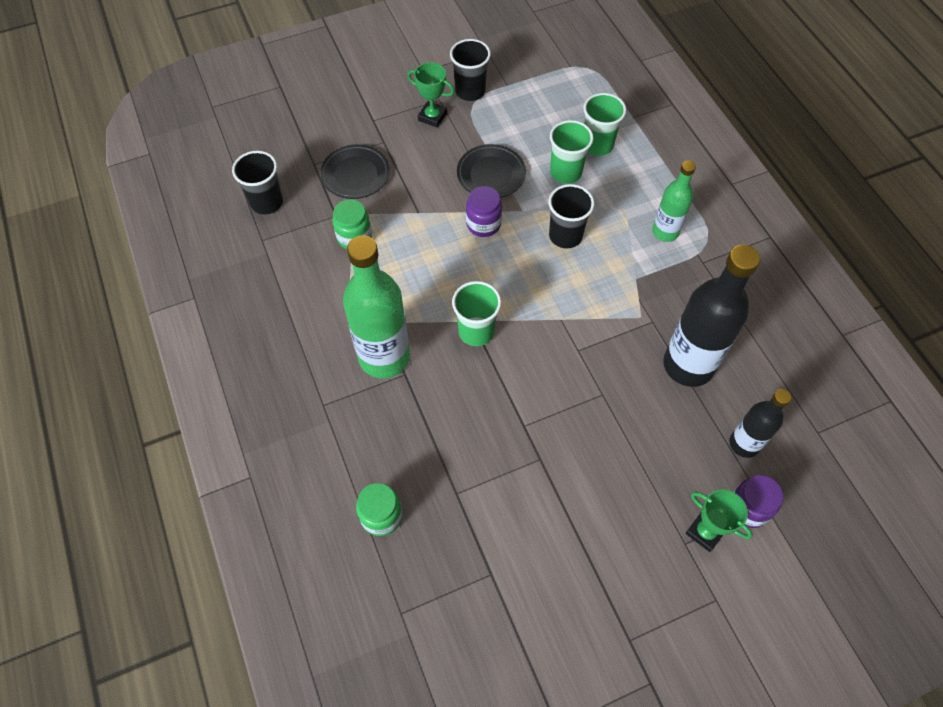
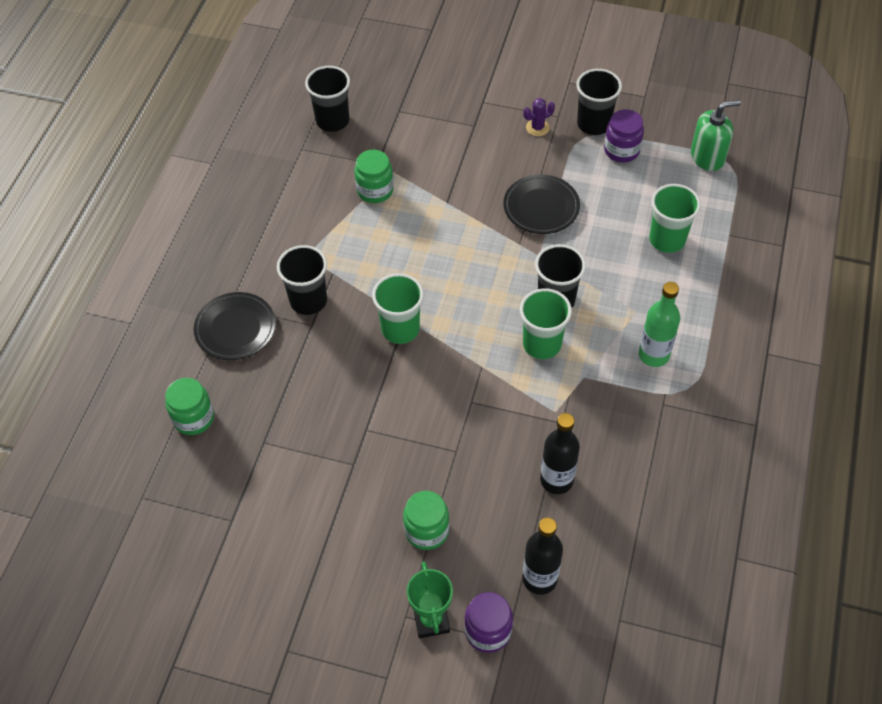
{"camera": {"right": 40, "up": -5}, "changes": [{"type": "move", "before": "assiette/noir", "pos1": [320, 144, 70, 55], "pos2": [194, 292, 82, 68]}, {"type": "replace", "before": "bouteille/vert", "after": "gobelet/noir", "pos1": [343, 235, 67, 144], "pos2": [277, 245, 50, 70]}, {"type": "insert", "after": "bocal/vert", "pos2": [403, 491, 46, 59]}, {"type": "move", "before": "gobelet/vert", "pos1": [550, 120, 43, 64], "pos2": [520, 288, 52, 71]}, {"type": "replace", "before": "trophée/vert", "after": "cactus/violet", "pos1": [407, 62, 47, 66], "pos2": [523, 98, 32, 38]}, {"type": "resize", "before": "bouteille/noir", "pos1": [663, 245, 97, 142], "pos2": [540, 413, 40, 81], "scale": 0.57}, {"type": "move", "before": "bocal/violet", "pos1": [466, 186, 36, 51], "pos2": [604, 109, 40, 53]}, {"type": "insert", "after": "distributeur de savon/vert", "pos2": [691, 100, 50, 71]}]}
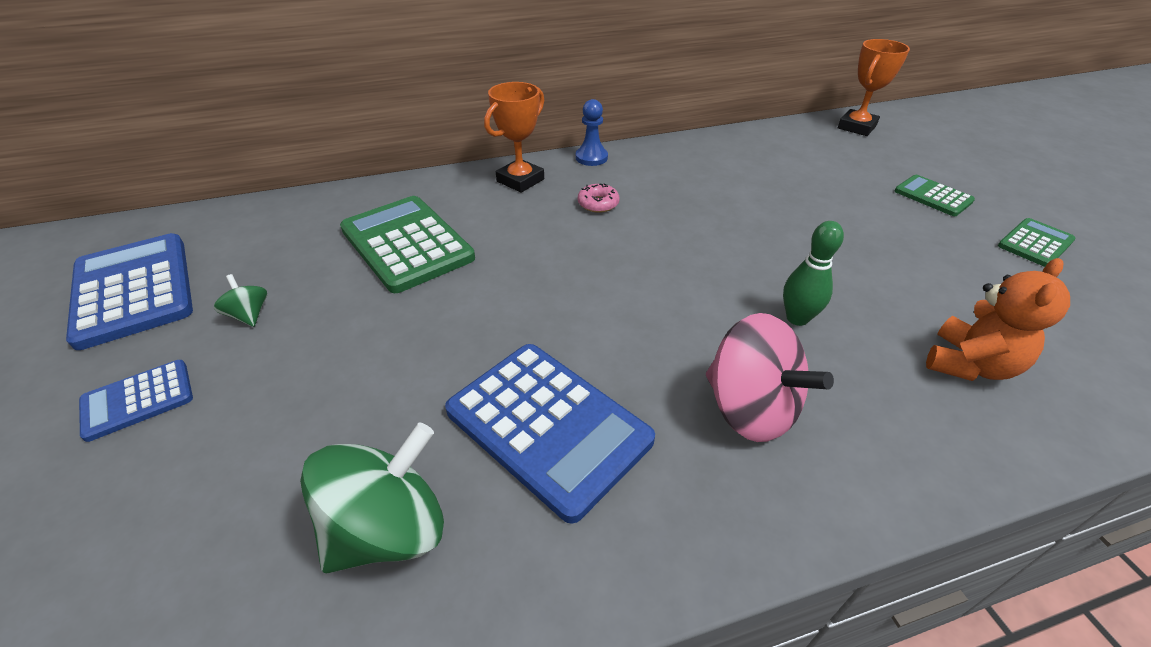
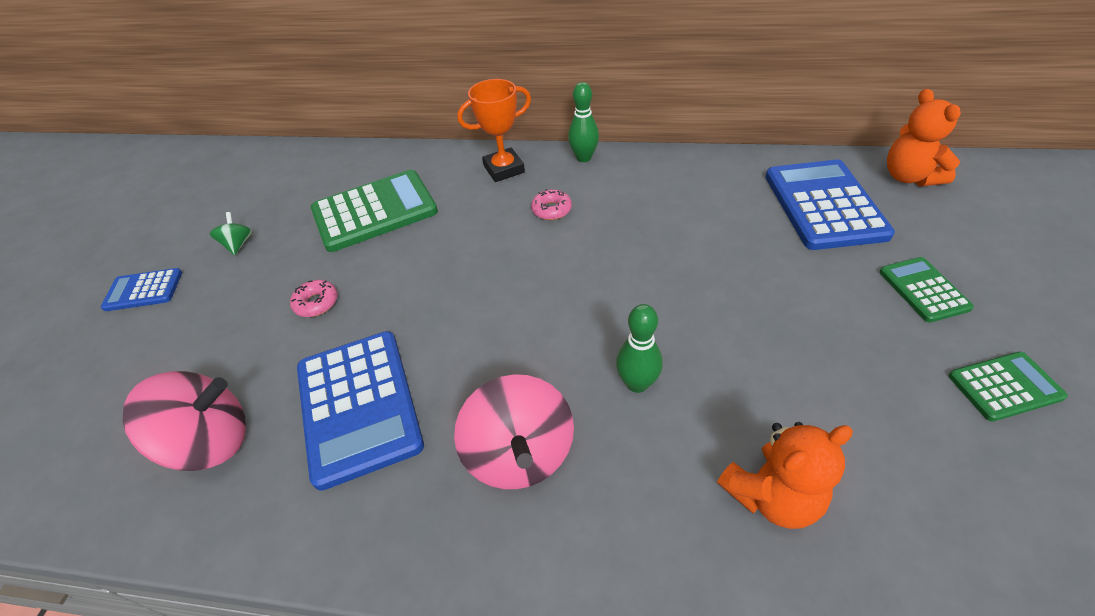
{"camera": {"right": 30, "up": 5}, "changes": [{"type": "recolor", "before": "toupie/vert", "after": "toupie/rose", "pos1": [300, 422, 144, 151], "pos2": [123, 371, 123, 100]}, {"type": "insert", "after": "beignet/rose", "pos2": [290, 280, 48, 37]}, {"type": "rotate", "before": "calculatrice/vert", "pos1": [340, 196, 135, 97], "pos2": [311, 170, 127, 82], "turn": 75}, {"type": "replace", "before": "pion/bleu", "after": "quille/vert", "pos1": [576, 99, 32, 67], "pos2": [568, 82, 31, 80]}, {"type": "move", "before": "calculatrice/bleu", "pos1": [66, 233, 127, 117], "pos2": [765, 160, 130, 90]}, {"type": "replace", "before": "trophée/orange", "after": "ours en peluche/orange", "pos1": [838, 39, 72, 97], "pos2": [887, 89, 74, 97]}]}
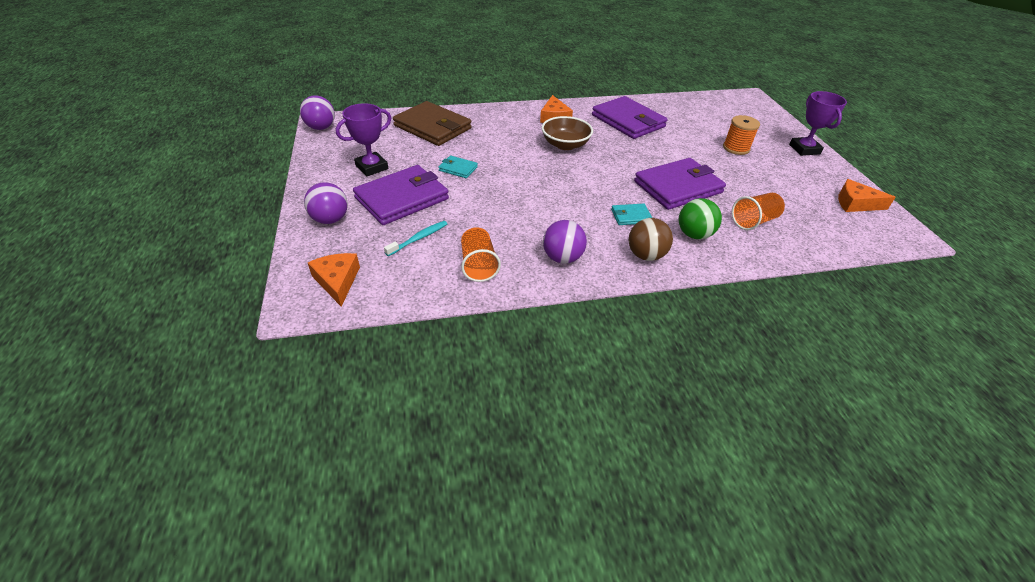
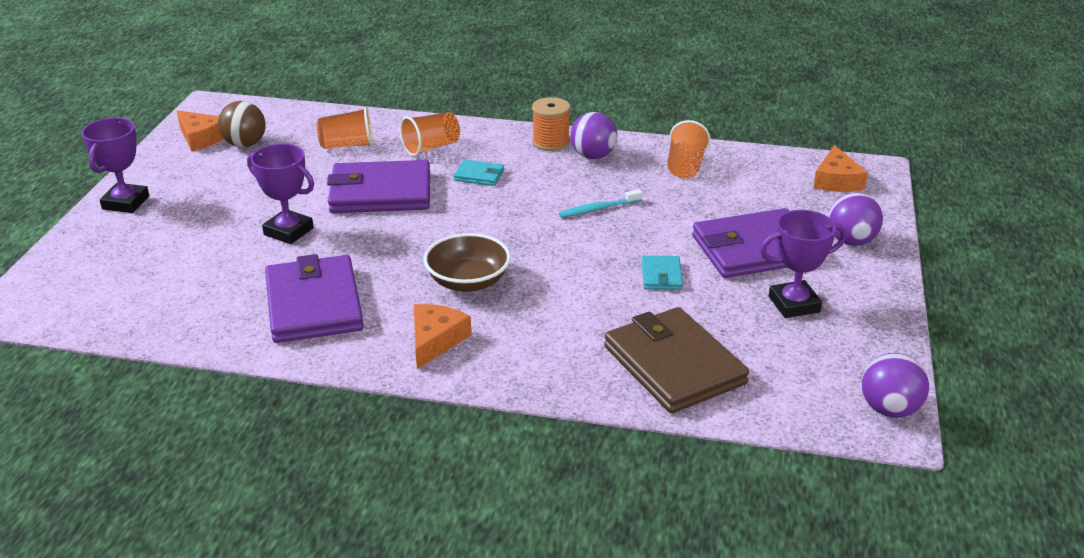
{"camera": {"right": -155, "up": -10}, "changes": [{"type": "move", "before": "balle/marron", "pos1": [629, 218, 44, 43], "pos2": [218, 101, 48, 46]}, {"type": "insert", "after": "trophée/violet", "pos2": [247, 144, 67, 100]}, {"type": "replace", "before": "balle/vert", "after": "gobelet/orange", "pos1": [679, 198, 43, 41], "pos2": [400, 112, 60, 44]}, {"type": "move", "before": "bobine/orange", "pos1": [723, 115, 37, 40], "pos2": [532, 97, 38, 54]}, {"type": "move", "before": "brosse à dents/turquoise", "pos1": [384, 221, 63, 35], "pos2": [559, 189, 83, 29]}, {"type": "rotate", "before": "portefeuille/turquoise", "pos1": [438, 156, 40, 22], "pos2": [642, 256, 41, 34], "turn": 45}]}
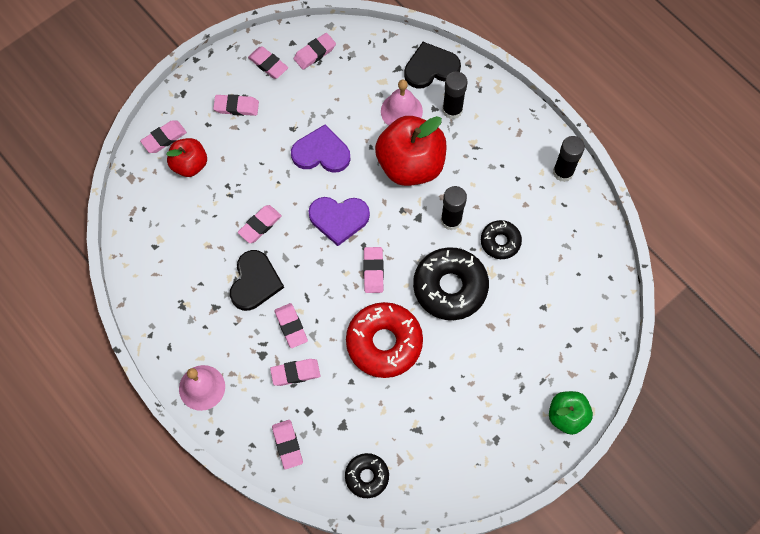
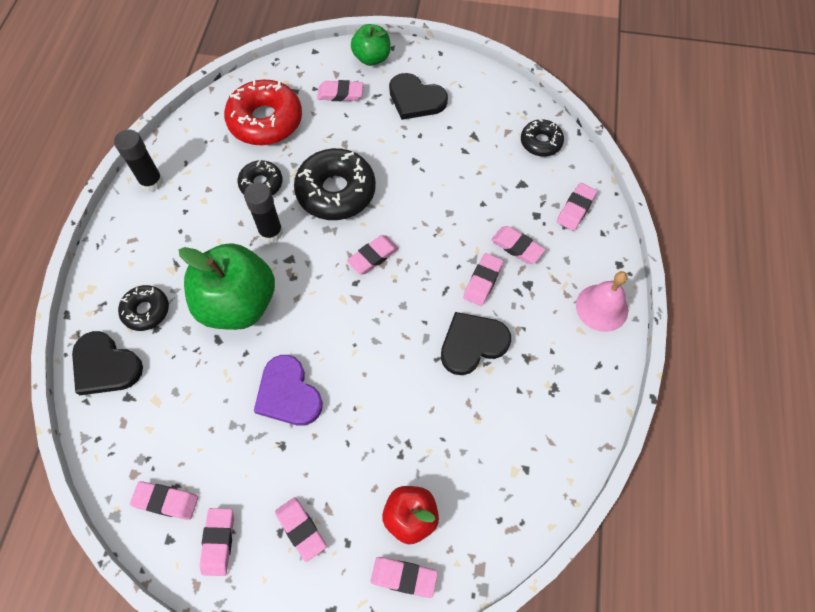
{"camera": {"right": -130, "up": -5}, "changes": [{"type": "replace", "before": "bâton de colle/noir", "after": "beignet/noir", "pos1": [442, 71, 25, 48], "pos2": [118, 285, 51, 46]}, {"type": "recolor", "before": "pomme/rouge", "after": "pomme/vert", "pos1": [375, 116, 72, 70], "pos2": [179, 243, 96, 87]}, {"type": "move", "before": "beignet/rouge", "pos1": [346, 302, 77, 76], "pos2": [224, 80, 78, 66]}, {"type": "move", "before": "gomme/rose", "pos1": [238, 205, 44, 38], "pos2": [317, 80, 46, 21]}, {"type": "insert", "after": "cœur/noir", "pos2": [389, 73, 59, 47]}, {"type": "delete", "before": "cœur/violet", "pos1": [308, 197, 62, 49]}, {"type": "delete", "before": "cloche/rose", "pos1": [381, 80, 42, 46]}]}
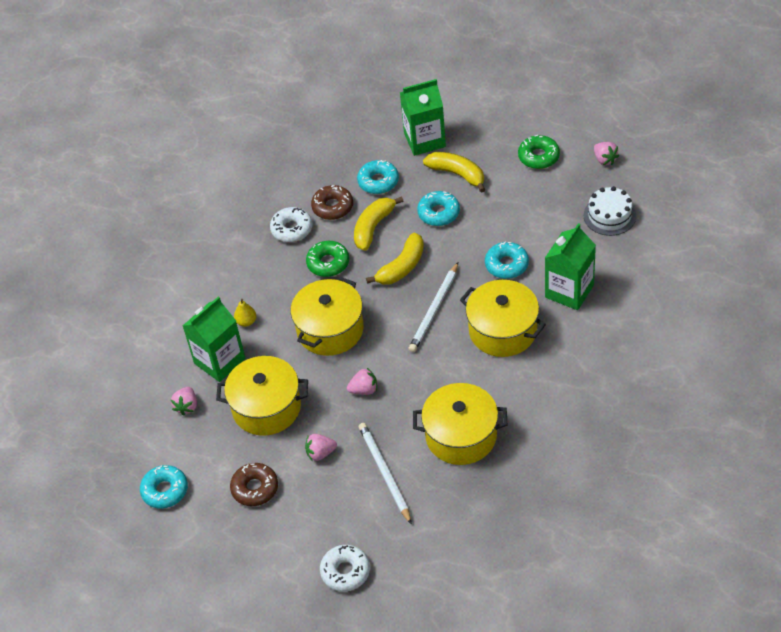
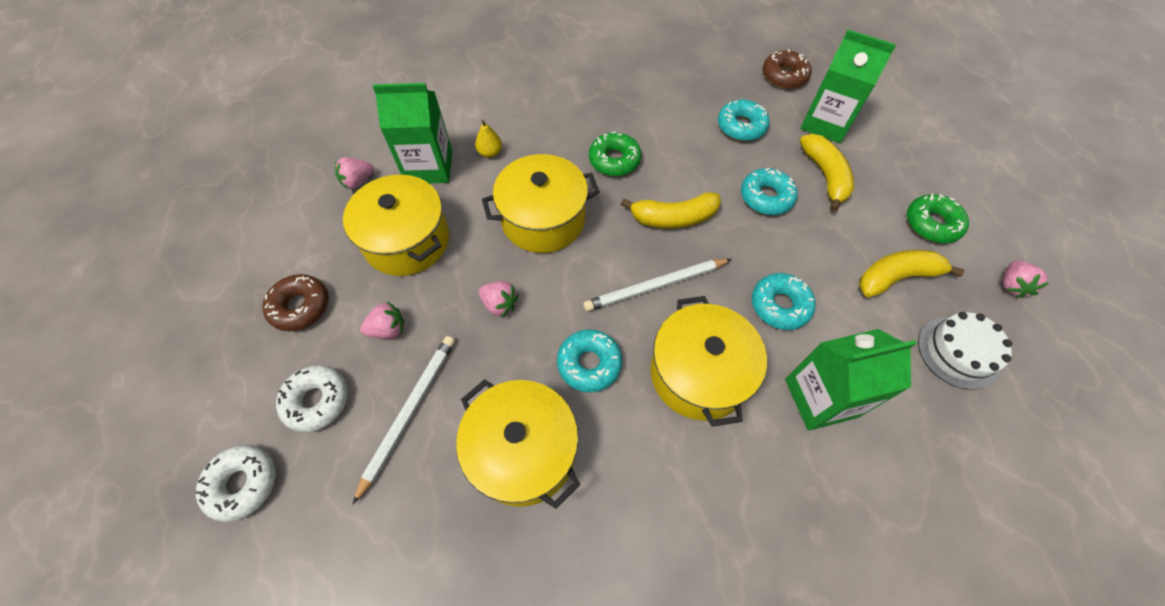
{"camera": {"right": 40, "up": 10}, "changes": [{"type": "move", "before": "beignet/blanc", "pos1": [270, 207, 42, 35], "pos2": [276, 365, 72, 67]}, {"type": "rotate", "before": "fraise/rose", "pos1": [305, 434, 32, 27], "pos2": [360, 301, 44, 38], "turn": 135}, {"type": "move", "before": "beignet/turquoise", "pos1": [140, 465, 48, 44], "pos2": [557, 329, 65, 63]}, {"type": "move", "before": "beignet/marron", "pos1": [311, 185, 42, 35], "pos2": [763, 49, 49, 40]}, {"type": "move", "before": "banane/jaune", "pos1": [354, 196, 49, 55], "pos2": [859, 250, 105, 47]}]}
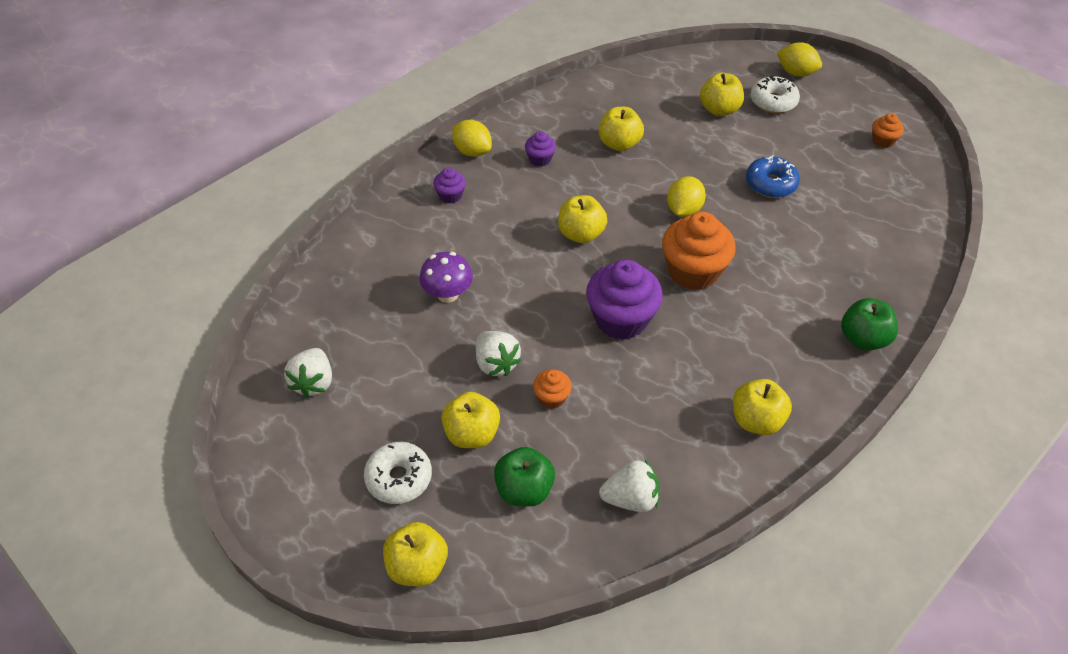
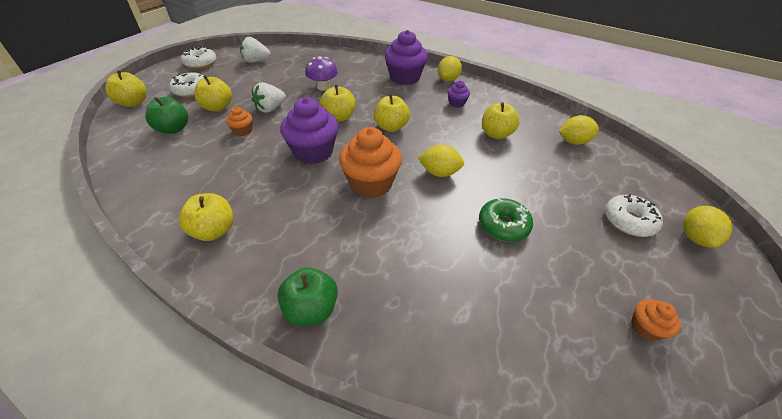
{"camera": {"right": 75, "up": -5}, "changes": [{"type": "insert", "after": "beignet/blanc", "pos2": [181, 46, 35, 23]}, {"type": "move", "before": "pomme/jaune", "pos1": [700, 73, 44, 43], "pos2": [320, 85, 35, 37]}, {"type": "resize", "before": "muffin/violet", "pos1": [433, 168, 33, 35], "pos2": [384, 30, 44, 55], "scale": 2.07}, {"type": "recolor", "before": "beignet/bleu", "after": "beignet/vert", "pos1": [746, 155, 54, 43], "pos2": [479, 198, 54, 44]}, {"type": "insert", "after": "citron/jaune", "pos2": [559, 115, 40, 30]}, {"type": "delete", "before": "fraise/blanc", "pos1": [599, 460, 61, 52]}]}
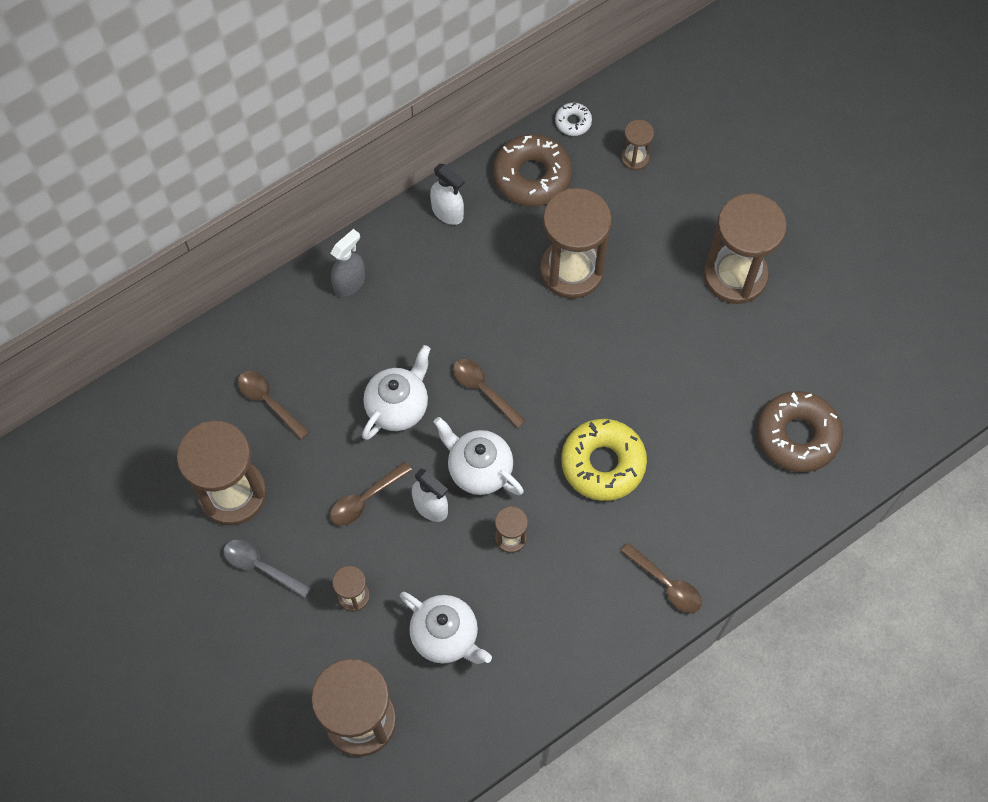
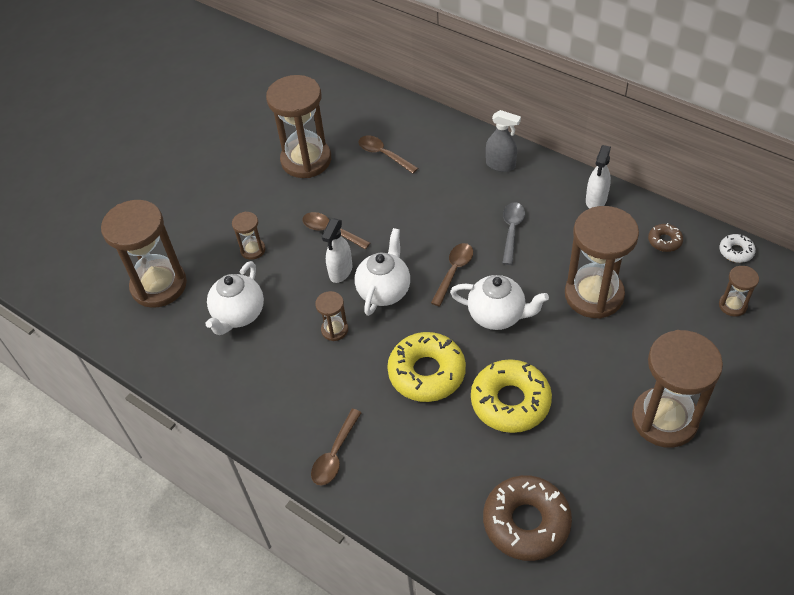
{"camera": {"right": 75, "up": -15}, "changes": [{"type": "rotate", "before": "cuillère/marron", "pos1": [238, 371, 71, 69], "pos2": [358, 136, 60, 38], "turn": -75}, {"type": "move", "before": "théière/blanc", "pos1": [362, 345, 68, 95], "pos2": [450, 275, 99, 55]}, {"type": "insert", "after": "beignet/jaune", "pos2": [471, 359, 81, 74]}, {"type": "move", "before": "cuillère/gris", "pos1": [223, 539, 88, 59], "pos2": [502, 202, 23, 63]}, {"type": "resize", "before": "beignet/marron", "pos1": [493, 134, 79, 73], "pos2": [648, 223, 35, 29], "scale": 0.48}]}
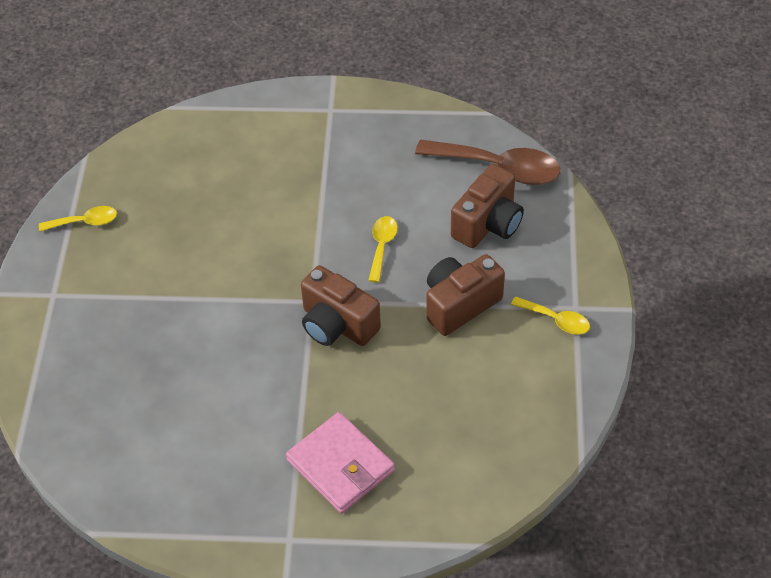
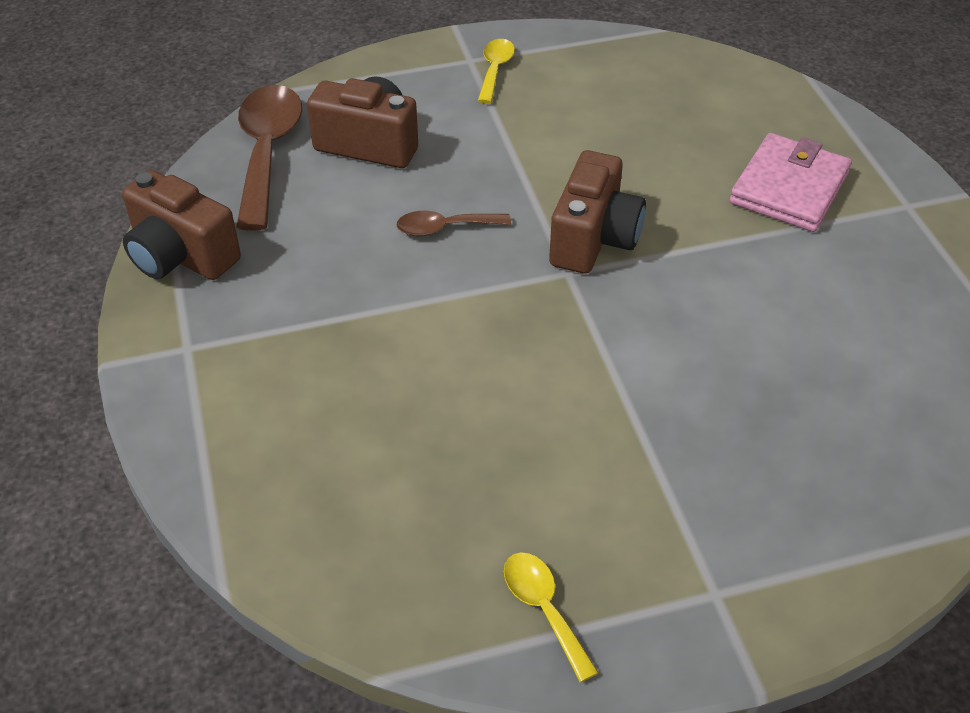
{"camera": {"right": -110, "up": -5}, "changes": [{"type": "move", "before": "appareil photo/marron", "pos1": [426, 254, 79, 82], "pos2": [122, 170, 119, 110]}, {"type": "recolor", "before": "cuillère/jaune", "after": "cuillère/marron", "pos1": [368, 216, 30, 66], "pos2": [396, 211, 115, 25]}]}
